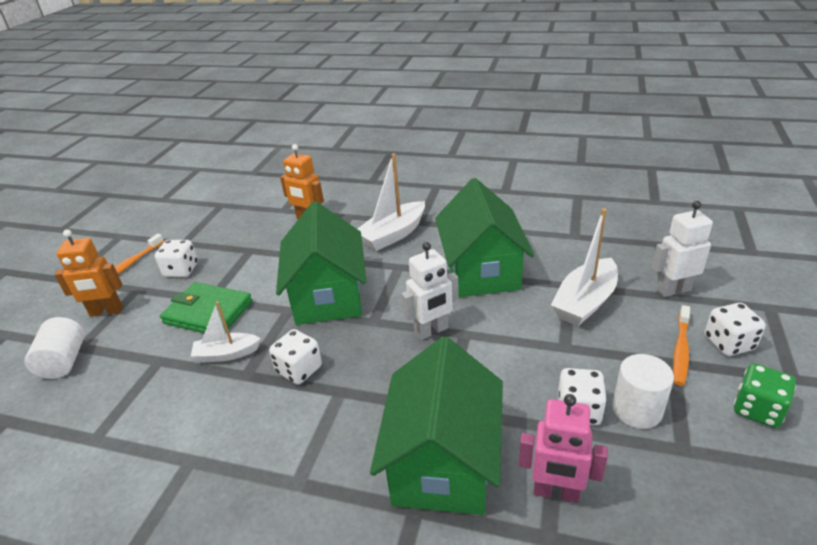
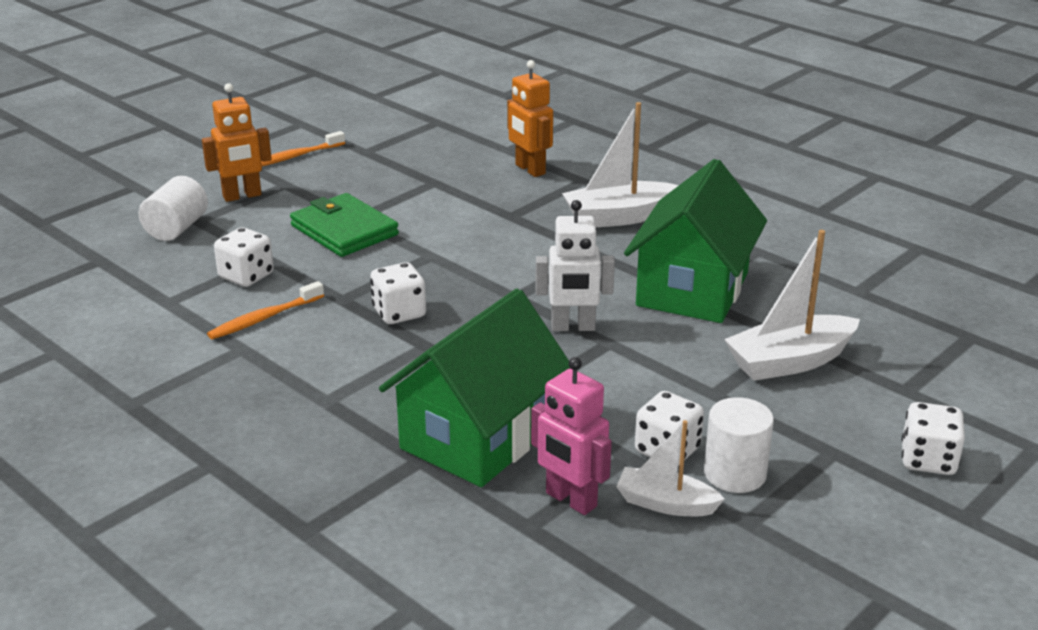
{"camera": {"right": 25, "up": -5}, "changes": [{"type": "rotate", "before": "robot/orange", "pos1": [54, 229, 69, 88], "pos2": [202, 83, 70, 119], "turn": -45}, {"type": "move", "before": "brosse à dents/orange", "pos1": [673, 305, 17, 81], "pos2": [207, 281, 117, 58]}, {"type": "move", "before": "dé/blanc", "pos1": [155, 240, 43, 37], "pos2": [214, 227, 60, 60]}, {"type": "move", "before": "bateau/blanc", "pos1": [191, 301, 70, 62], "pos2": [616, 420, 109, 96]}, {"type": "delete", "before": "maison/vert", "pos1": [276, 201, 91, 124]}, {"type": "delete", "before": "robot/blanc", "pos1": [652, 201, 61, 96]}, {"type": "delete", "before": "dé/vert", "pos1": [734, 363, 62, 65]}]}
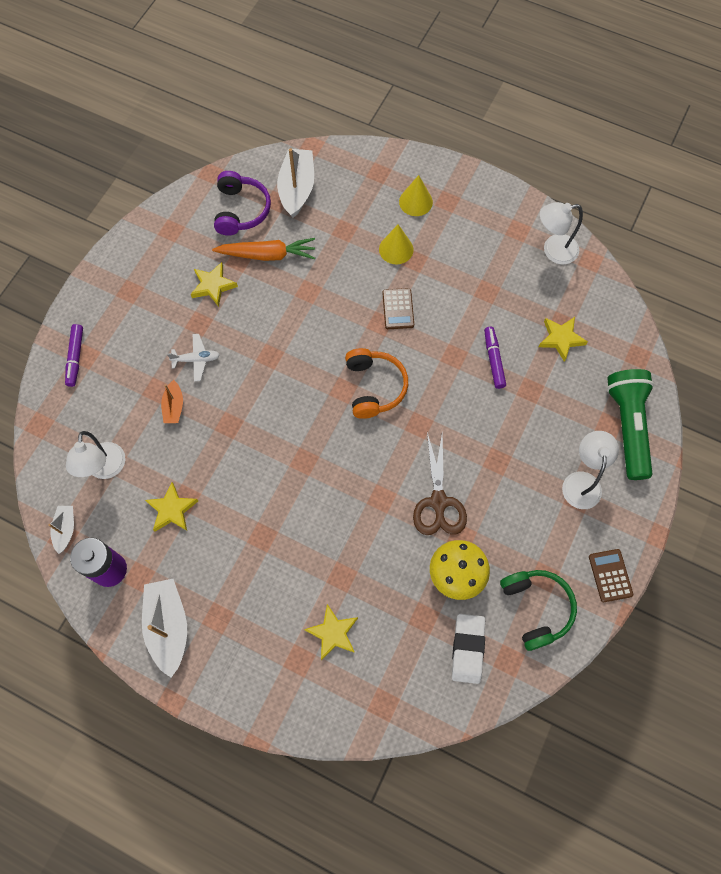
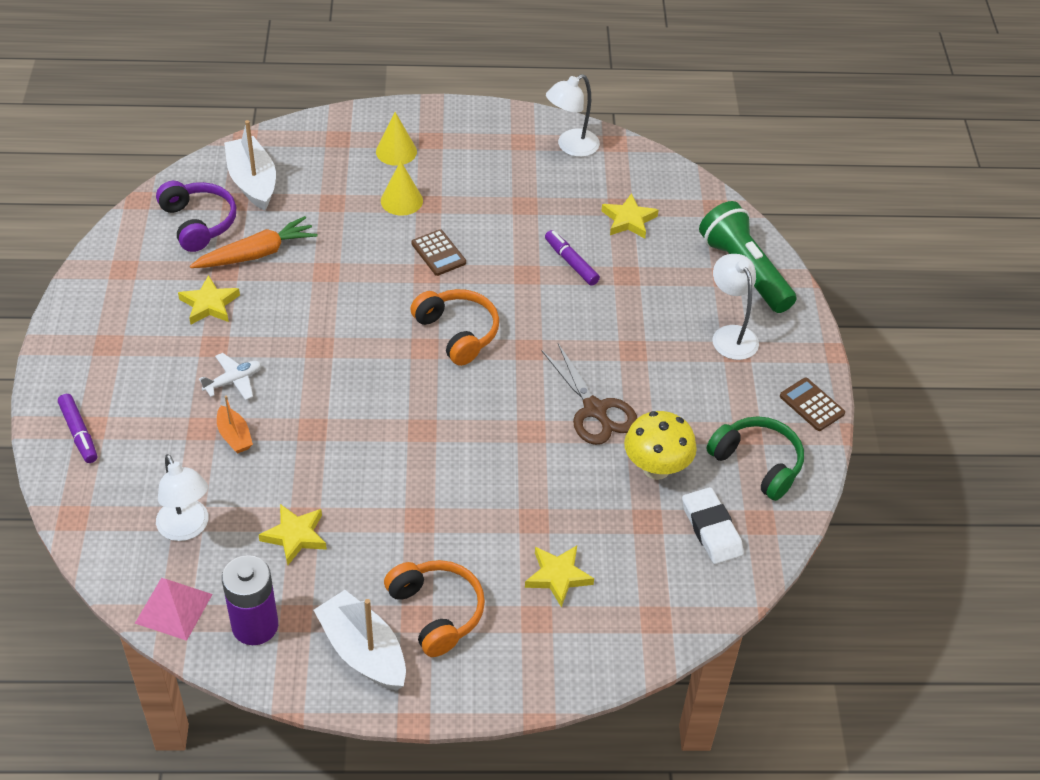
{"camera": {"right": -30, "up": -20}, "changes": [{"type": "replace", "before": "bateau/blanc", "after": "pyramide/rose", "pos1": [48, 506, 26, 48], "pos2": [135, 578, 78, 63]}, {"type": "insert", "after": "casque audio/orange", "pos2": [384, 560, 101, 97]}]}
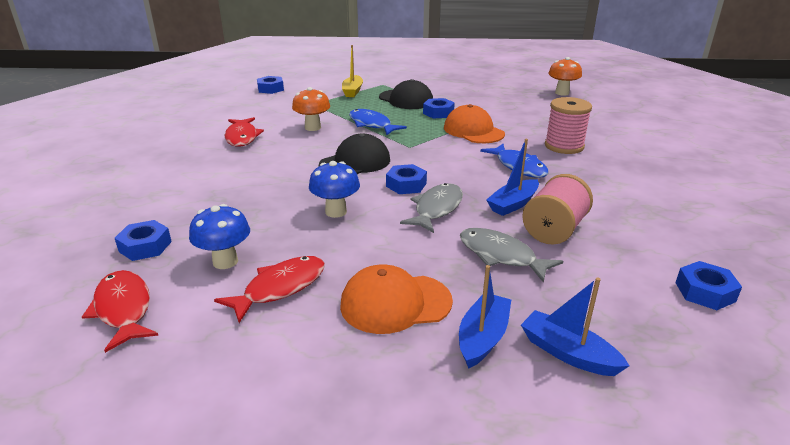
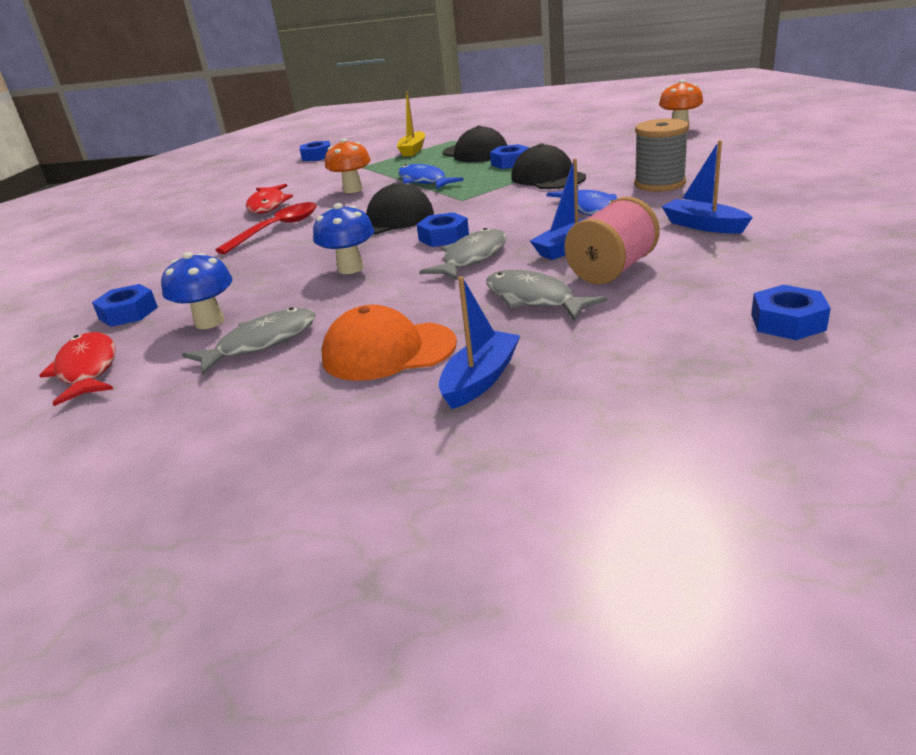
{"camera": {"right": 10, "up": 0}, "changes": [{"type": "recolor", "before": "poisson/rouge", "after": "poisson/gris", "pos1": [214, 256, 111, 67], "pos2": [182, 307, 134, 68]}, {"type": "insert", "after": "cuillère/rouge", "pos2": [215, 202, 102, 52]}, {"type": "recolor", "before": "casquette/orange", "after": "casquette/noir", "pos1": [444, 104, 61, 39], "pos2": [511, 143, 75, 46]}, {"type": "recolor", "before": "bobine/rose", "after": "bobine/gris", "pos1": [545, 97, 47, 57], "pos2": [634, 119, 55, 73]}, {"type": "move", "before": "bateau/bleu", "pos1": [521, 278, 109, 98], "pos2": [662, 140, 91, 94]}]}
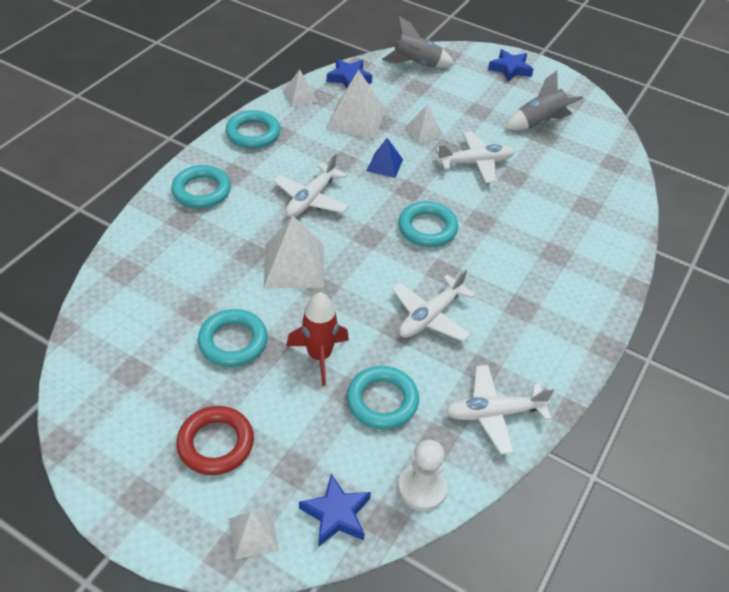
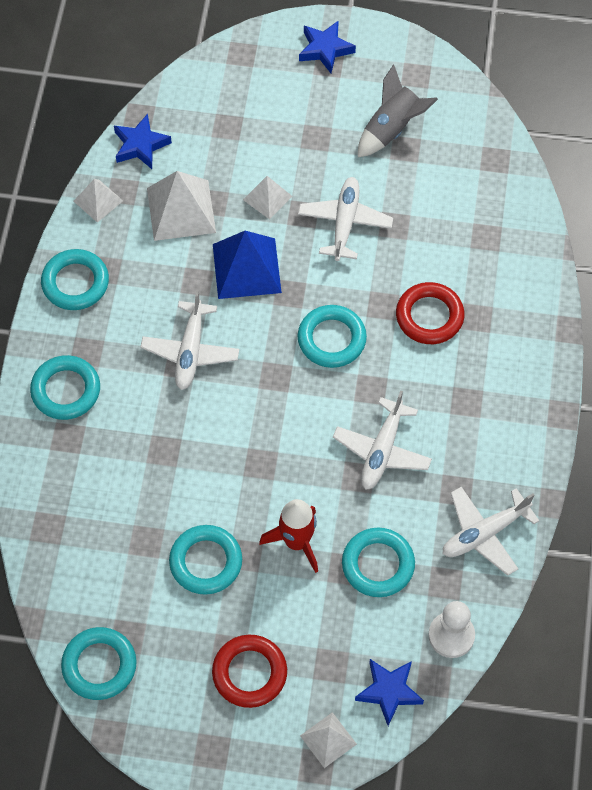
{"camera": {"right": -20, "up": 15}, "changes": [{"type": "insert", "after": "anneau/turquoise", "pos2": [61, 627, 75, 73]}, {"type": "resize", "before": "pyramide/bleu", "pos1": [367, 138, 36, 40], "pos2": [213, 231, 69, 68], "scale": 1.75}, {"type": "rotate", "before": "avion/blanc", "pos1": [436, 131, 79, 52], "pos2": [298, 177, 95, 84], "turn": -45}, {"type": "insert", "after": "anneau/rouge", "pos2": [396, 282, 69, 62]}, {"type": "delete", "before": "pyramide/blanc", "pos1": [264, 216, 60, 72]}, {"type": "delete", "before": "fusée/gris", "pos1": [382, 16, 73, 52]}]}
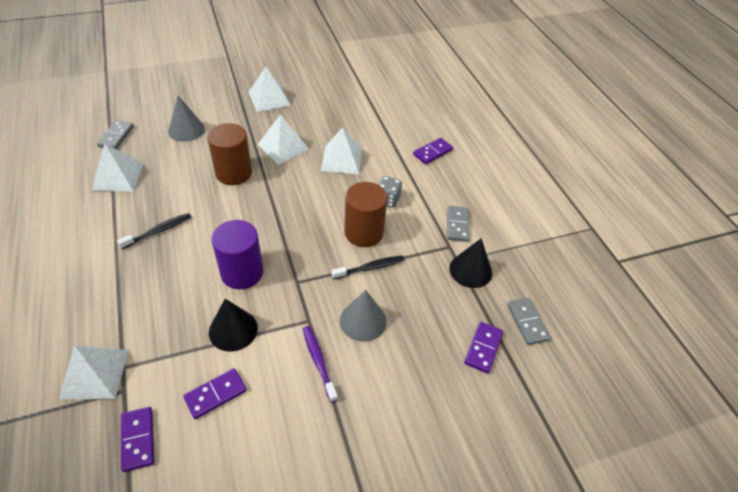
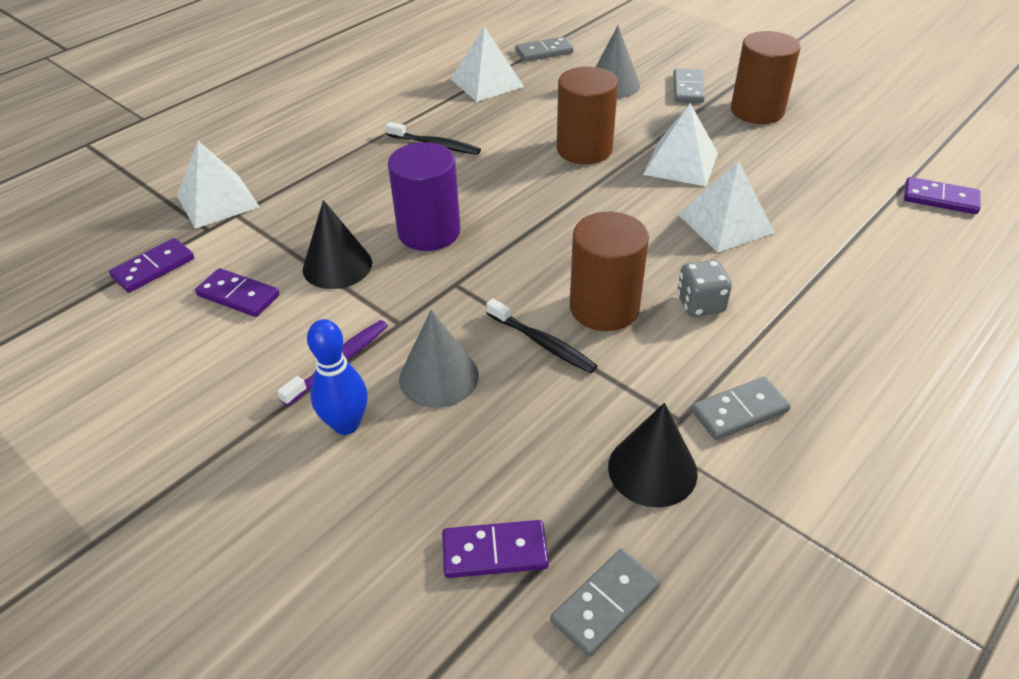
{"camera": {"right": 65, "up": -5}, "changes": [{"type": "insert", "after": "quille/bleu", "pos2": [307, 319, 60, 116]}, {"type": "insert", "after": "domino/gris", "pos2": [673, 68, 32, 35]}, {"type": "replace", "before": "pyramide/blanc", "after": "cylindre/marron", "pos1": [248, 67, 42, 45], "pos2": [731, 31, 70, 93]}, {"type": "move", "before": "domino/violet", "pos1": [413, 138, 40, 26], "pos2": [904, 177, 76, 37]}]}
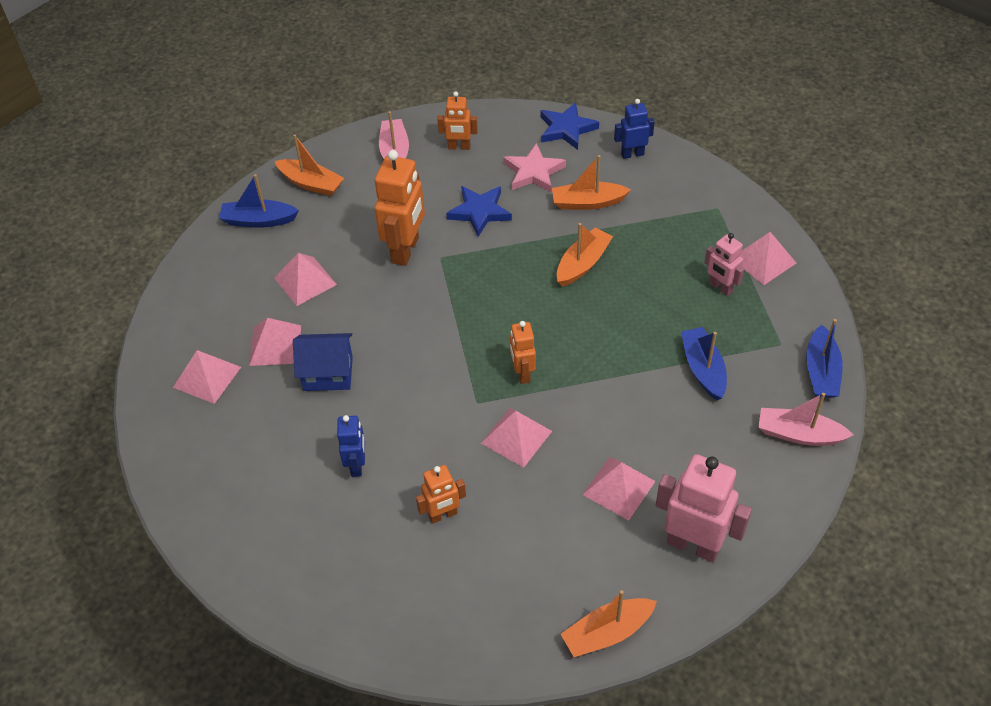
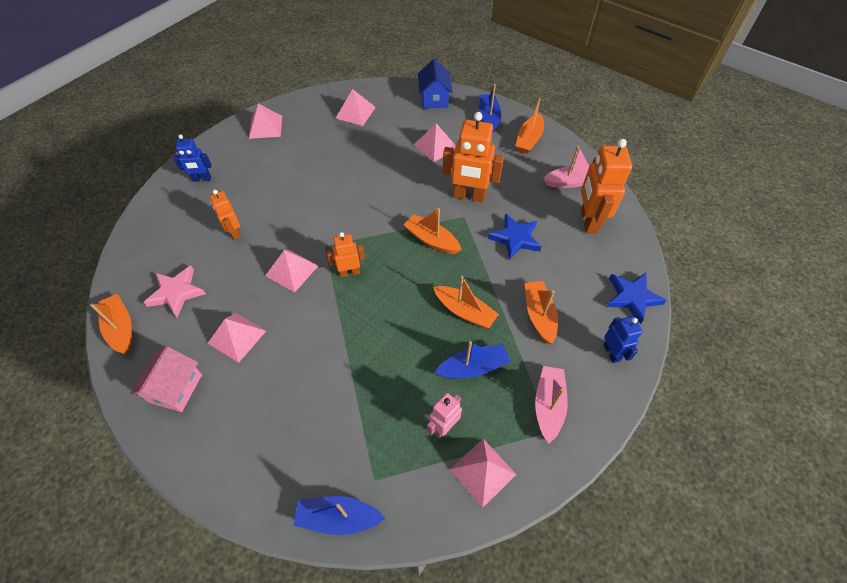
{"camera": {"right": 85, "up": 5}, "changes": [{"type": "replace", "before": "robot/rose", "after": "maison/rose", "pos1": [656, 454, 96, 108], "pos2": [130, 346, 72, 66]}, {"type": "move", "before": "étoile/rose", "pos1": [503, 143, 63, 49], "pos2": [143, 266, 63, 51]}, {"type": "move", "before": "robot/bleu", "pos1": [337, 415, 28, 62], "pos2": [173, 134, 39, 48]}, {"type": "move", "before": "pyramide/rose", "pos1": [249, 318, 52, 48], "pos2": [249, 104, 33, 35]}, {"type": "insert", "after": "bateau/orange", "pos2": [403, 208, 58, 46]}, {"type": "move", "before": "maison/bleu", "pos1": [293, 333, 60, 58], "pos2": [418, 59, 35, 50]}, {"type": "move", "before": "bateau/bleu", "pos1": [681, 327, 46, 73], "pos2": [435, 341, 76, 38]}, {"type": "move", "before": "bateau/rose", "pos1": [758, 393, 95, 53], "pos2": [535, 366, 33, 77]}, {"type": "resize", "before": "robot/orange", "pos1": [437, 91, 41, 59], "pos2": [581, 139, 51, 95], "scale": 1.76}]}
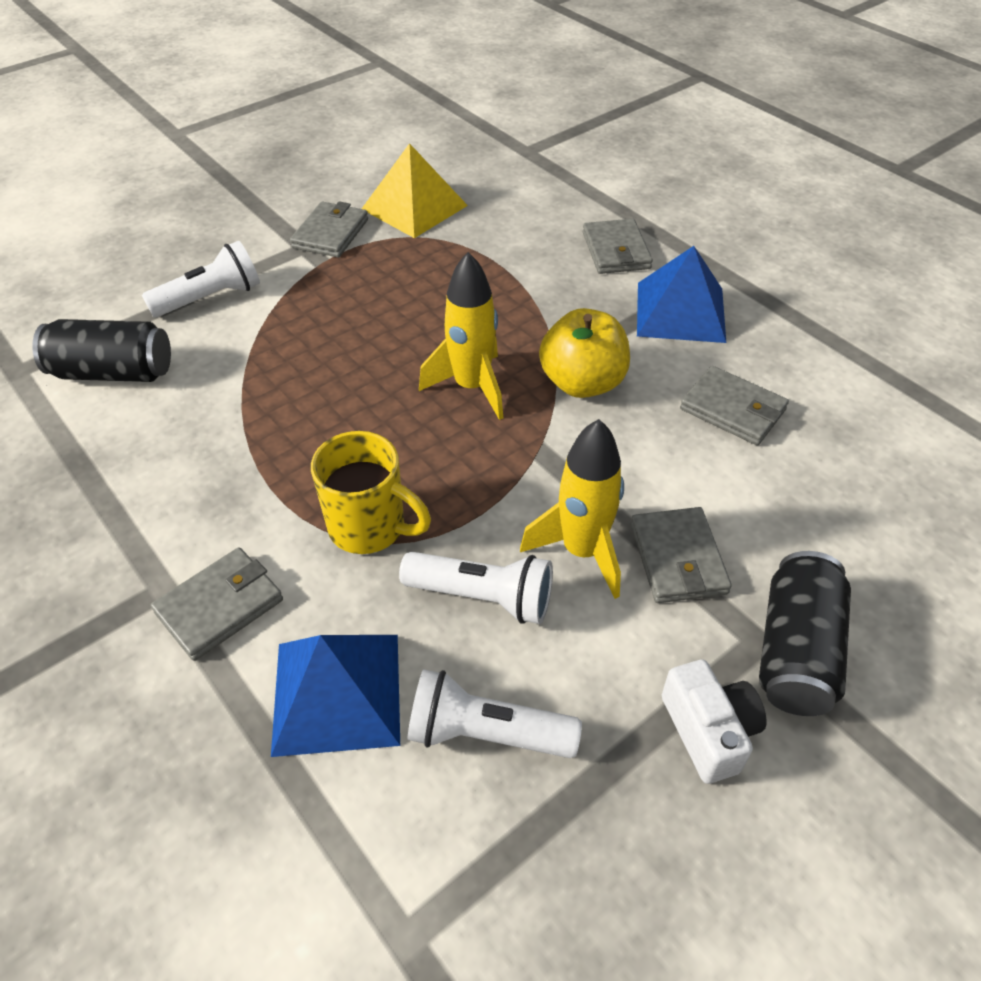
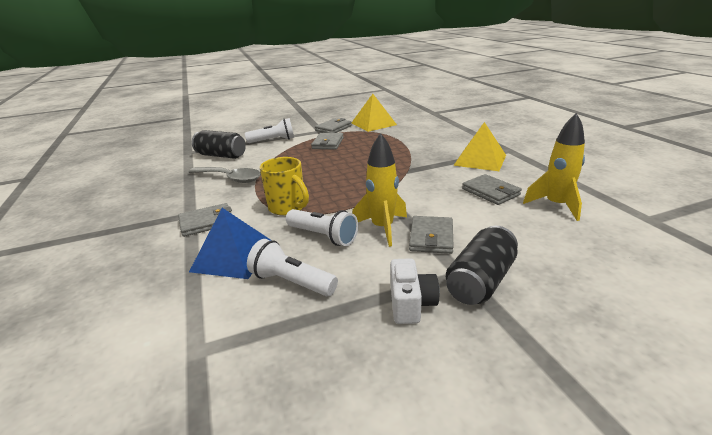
{"camera": {"right": 20, "up": -20}, "changes": [{"type": "insert", "after": "cuillère/gris", "pos2": [189, 167, 72, 16]}, {"type": "move", "before": "portefeuille/gris", "pos1": [583, 219, 70, 55], "pos2": [311, 133, 33, 17]}, {"type": "recolor", "before": "pyramide/bleu", "after": "pyramide/jaune", "pos1": [637, 246, 89, 97], "pos2": [453, 122, 53, 49]}, {"type": "move", "before": "fusée/jaune", "pos1": [419, 252, 84, 168], "pos2": [523, 113, 62, 108]}, {"type": "delete", "before": "pomme/jaune", "pos1": [539, 308, 91, 90]}]}
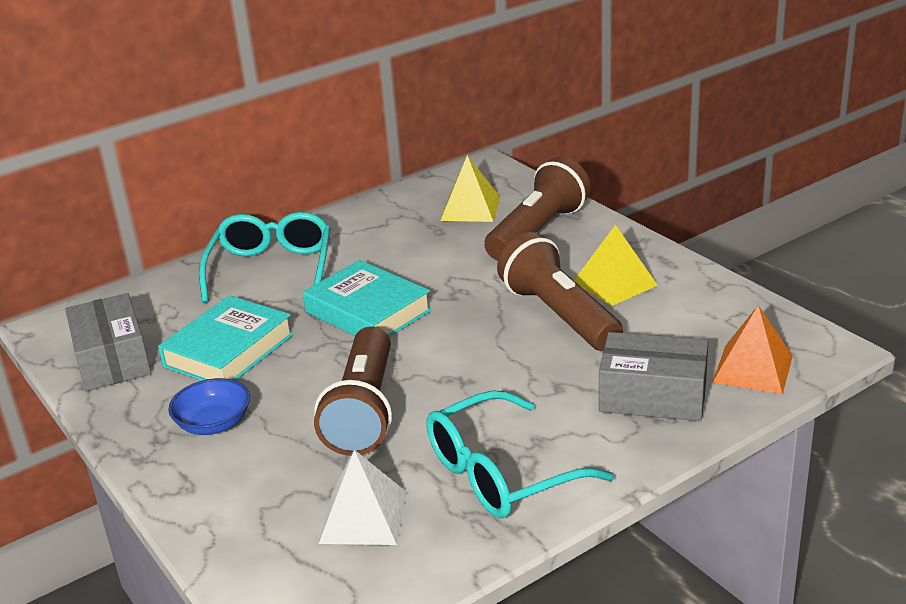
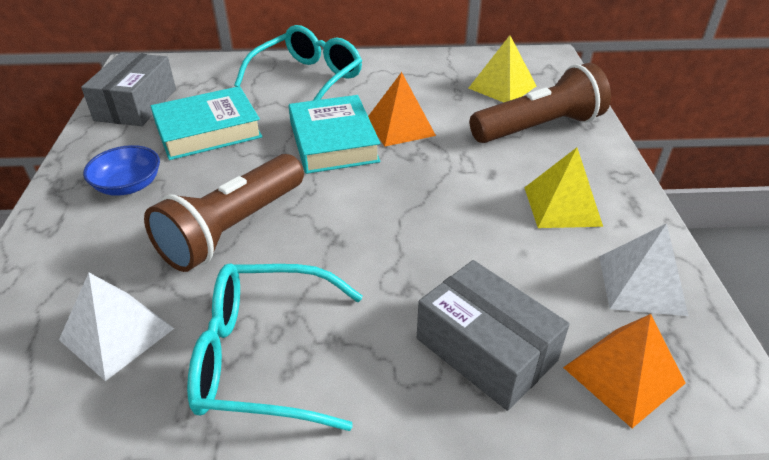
{"camera": {"right": 30, "up": 10}, "changes": [{"type": "insert", "after": "pyramide/orange", "pos2": [368, 72, 68, 74]}, {"type": "insert", "after": "pyramide/blanc", "pos2": [599, 223, 89, 93]}, {"type": "delete", "before": "lampe de poche/marron", "pos1": [497, 232, 126, 119]}]}
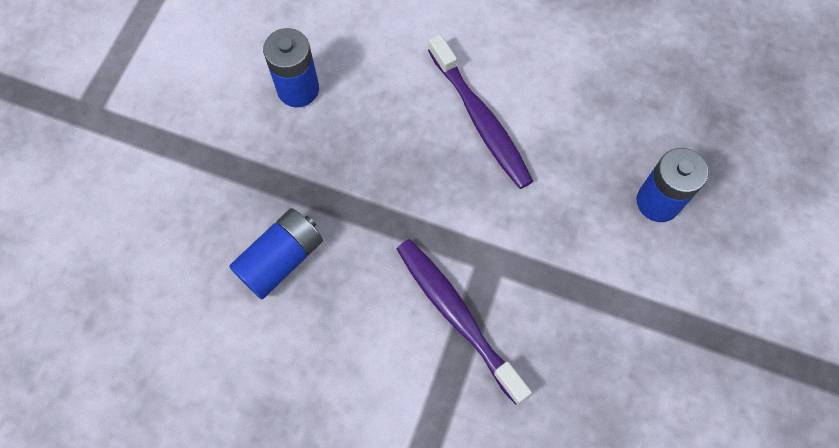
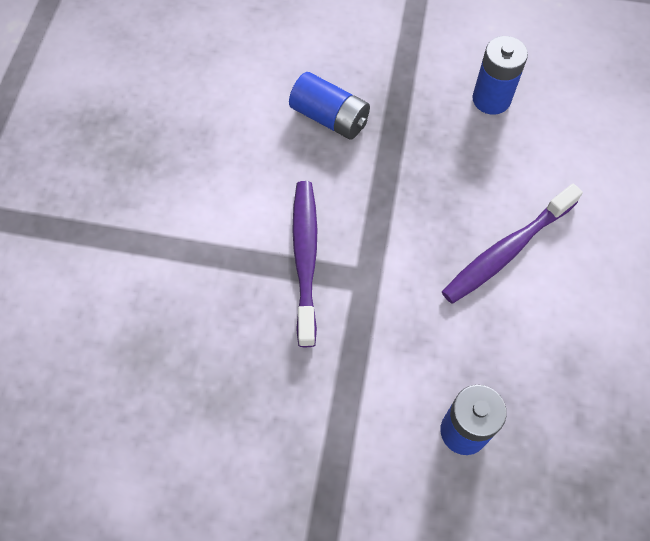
{"camera": {"right": 80, "up": -5}, "changes": [{"type": "rotate", "before": "brosse à dents/violet", "pos1": [397, 239, 135, 166], "pos2": [292, 181, 25, 166], "turn": -45}]}
